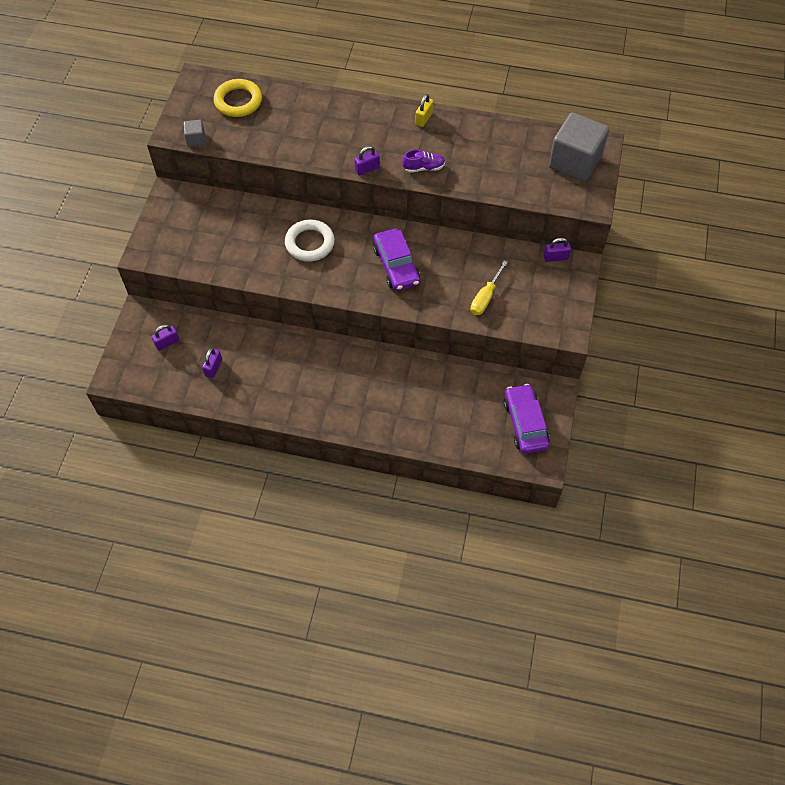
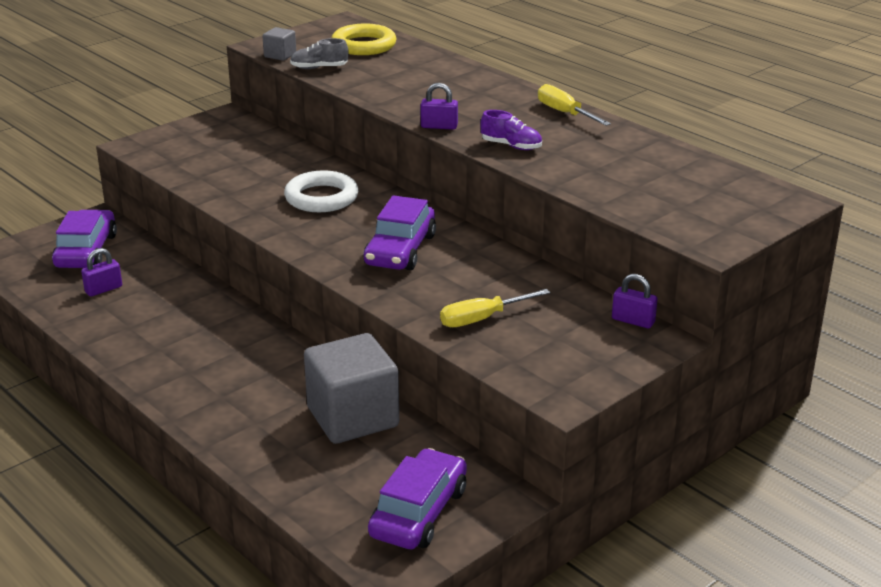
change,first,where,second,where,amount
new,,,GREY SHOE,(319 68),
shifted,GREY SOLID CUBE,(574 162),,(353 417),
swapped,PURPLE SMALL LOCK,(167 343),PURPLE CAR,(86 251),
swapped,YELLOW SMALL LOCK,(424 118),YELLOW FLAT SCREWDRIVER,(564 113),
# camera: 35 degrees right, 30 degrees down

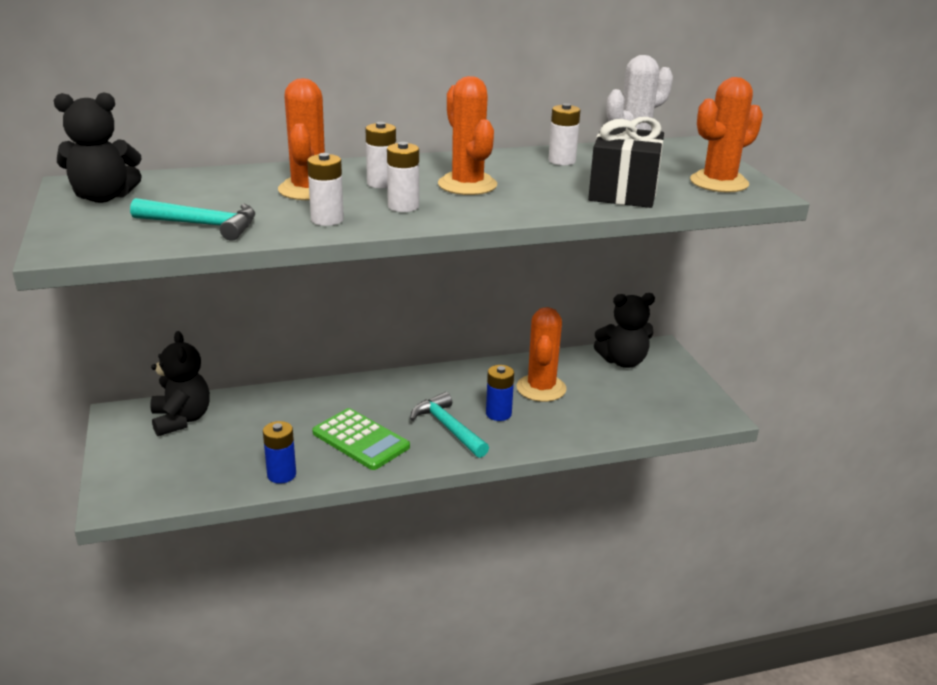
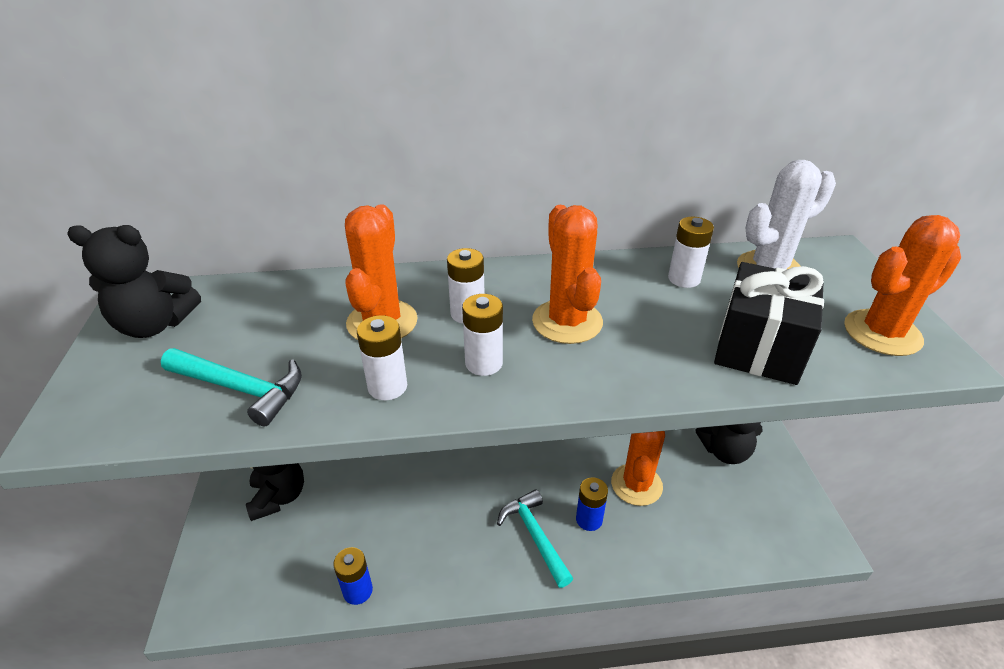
change,first,where,second,where,amount
gone,GREEN CALCULATOR,(361 440),,,
# camera: 10 degrees right, 10 degrees up

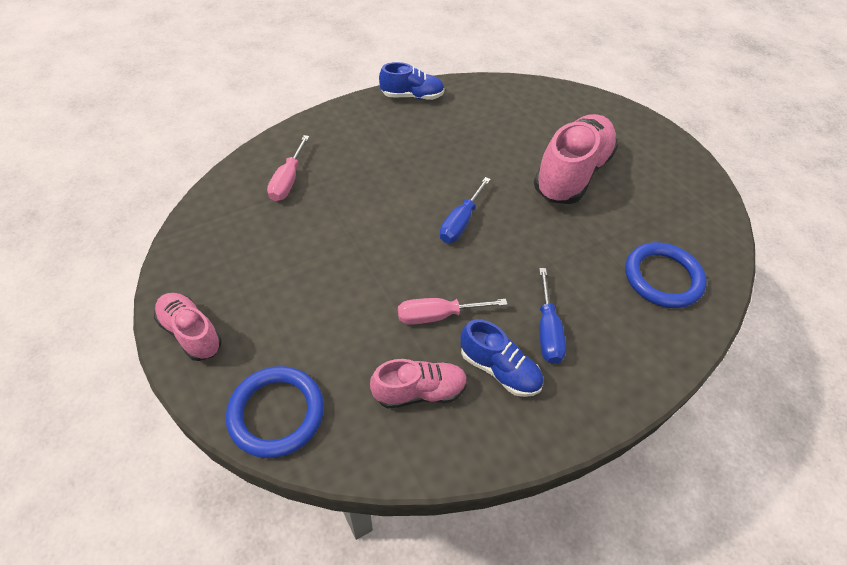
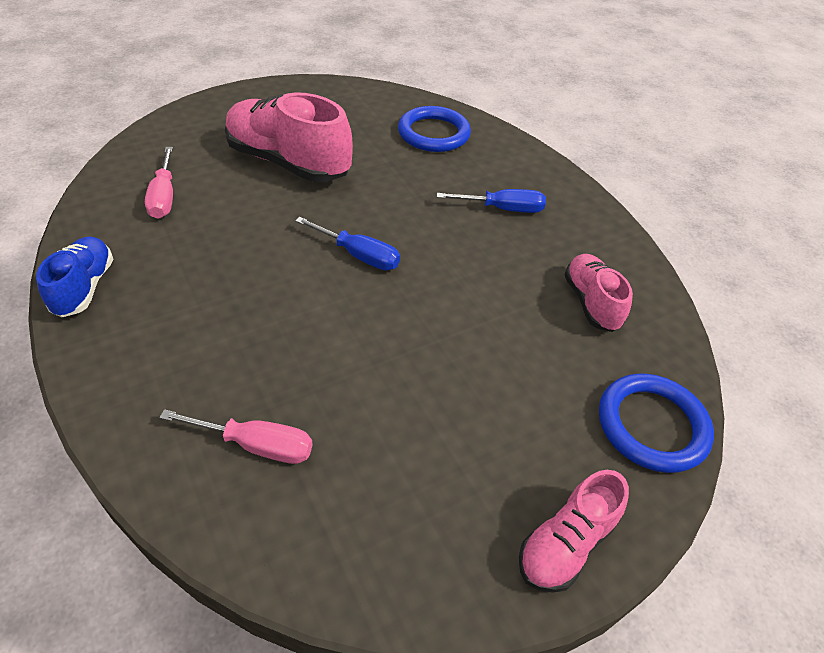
change,first,where,second,where,amount
gone,COBALT SHOE,(499 369),,,
shifted,PINK FLAT SCREWDRIVER,(438 315),,(164 197),
# camera: 90 degrees left, 5 degrees down

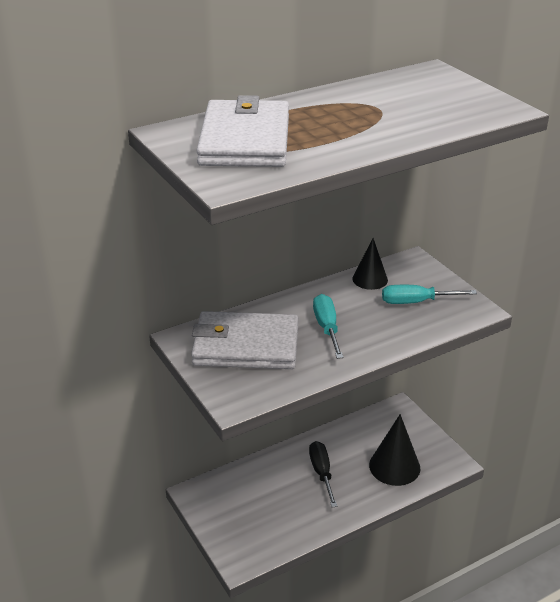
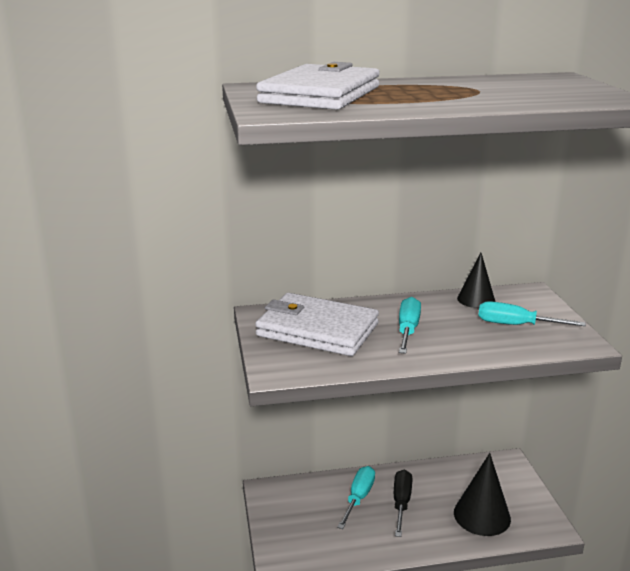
change,first,where,second,where,amount
new,,,TURQUOISE FLAT SCREWDRIVER,(358 498),
# camera: 20 degrees right, 10 degrees down

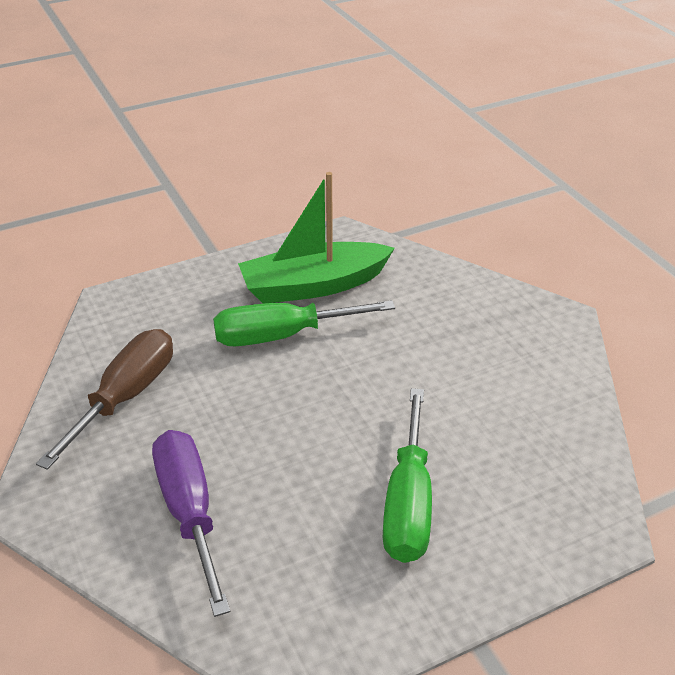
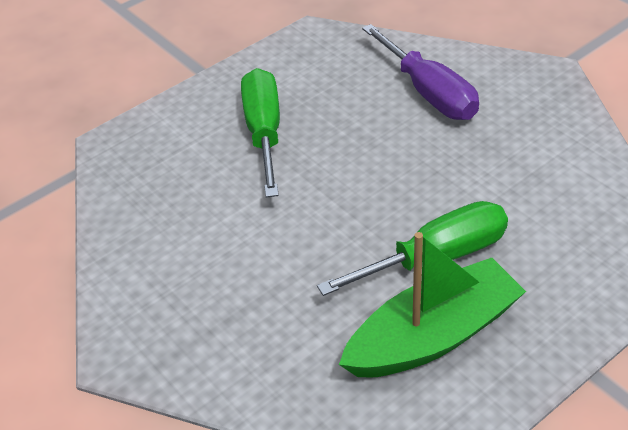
change,first,where,second,where,amount
gone,RUSSET FLAT SCREWDRIVER,(126 397),,,
# camera: 170 degrees right, 5 degrees up

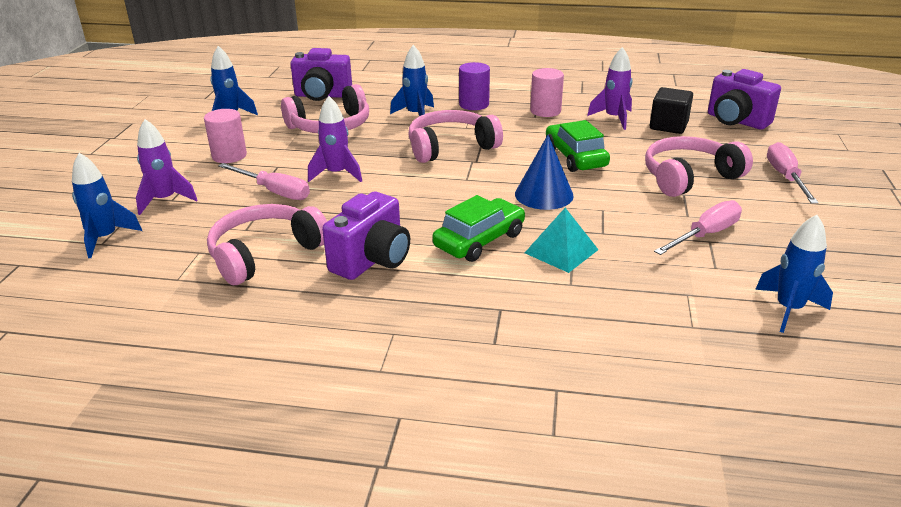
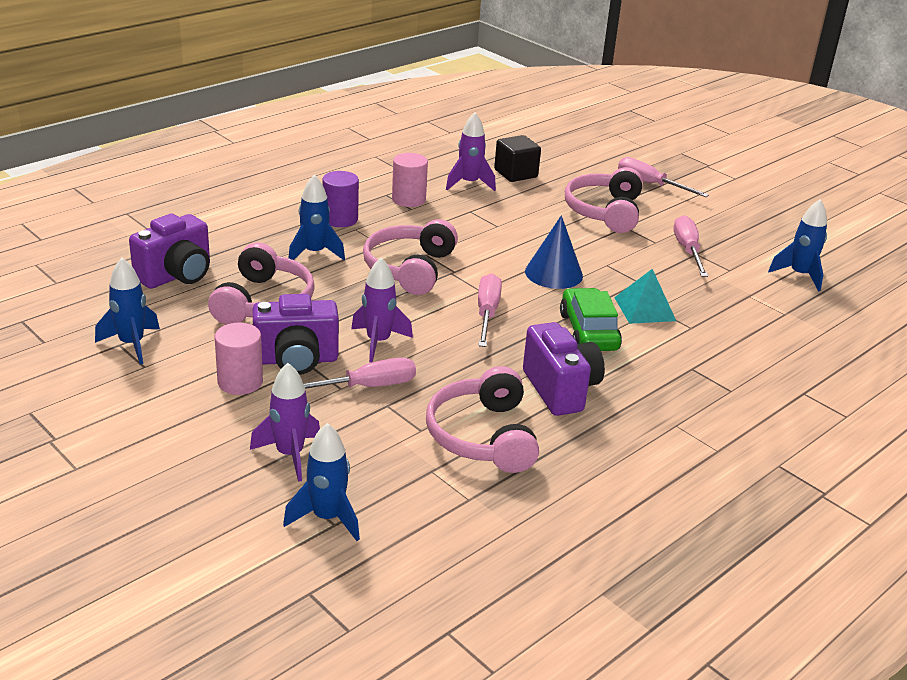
change,first,where,second,where,amount
gone,GREEN CAR,(575 157),,,
new,,,PINK FLAT SCREWDRIVER,(487 313),
shifted,PURPLE COMPACT CAMERA,(736 121),,(296 360),
# camera: 55 degrees left, 0 degrees up

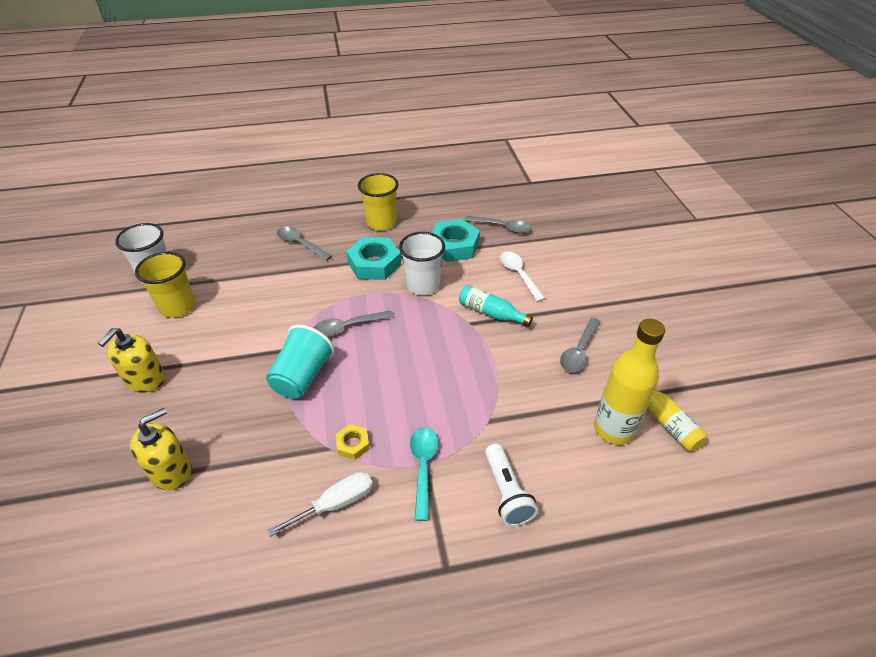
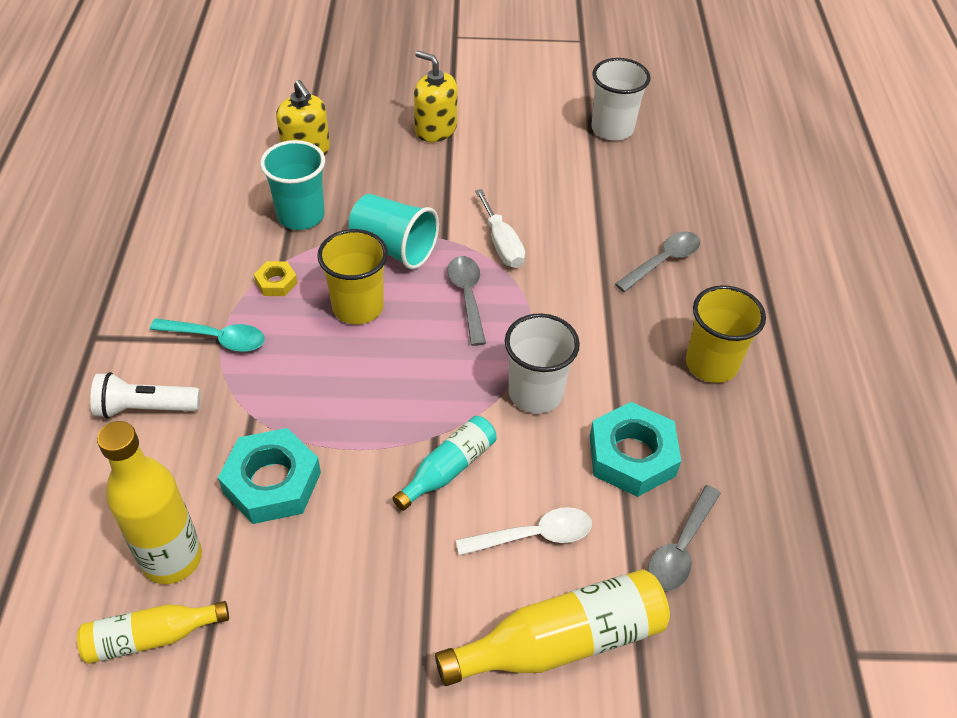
change,first,where,second,where,amount
gone,GREY SPOON,(579 351),,,
new,,,TURQUOISE BEAKER,(301 216),
new,,,YELLOW FLASK,(562 641),
shifted,YELLOW BEAKER,(177 307),,(358 307),
shifted,PURE WHITE FLAT SCREWDRIVER,(336 504),,(501 244),
shifted,TURQUOISE HEX NUT,(374 264),,(272 482),
# camera: 100 degrees right, 5 degrees up

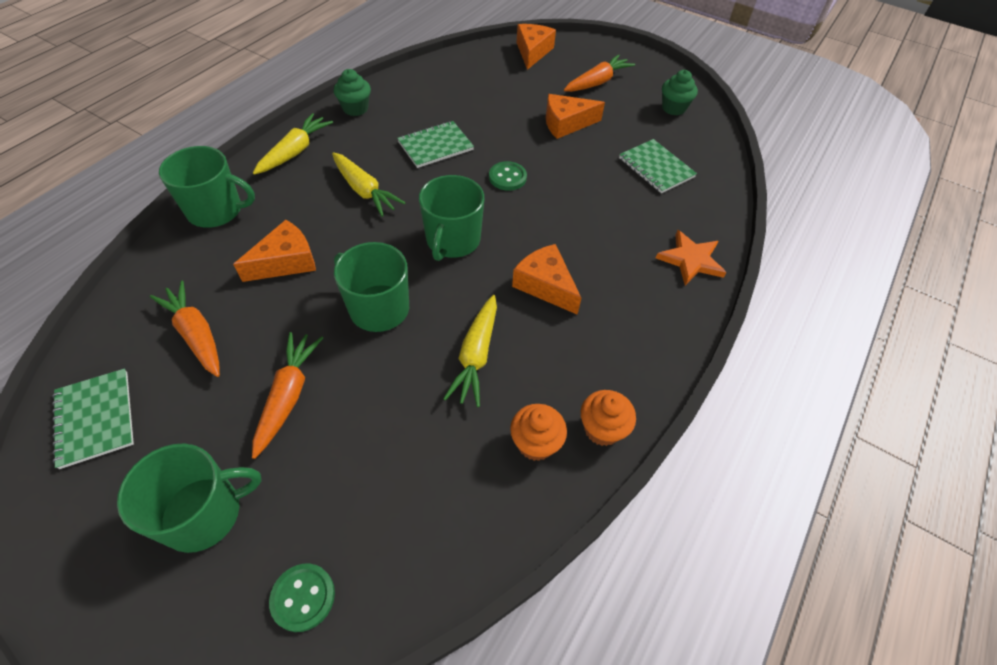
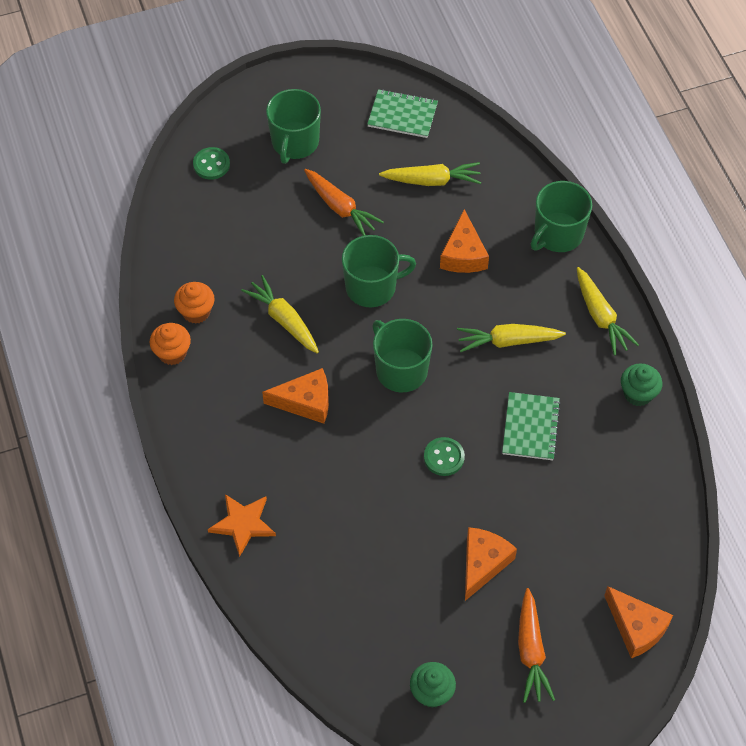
change,first,where,second,where,amount
gone,GREEN NOTEBOOK,(656 168),,,
repainted,ORANGE CARROT,(196 334),YELLOW CARROT,(432 180),
# camera: 130 degrees right, 5 degrees up

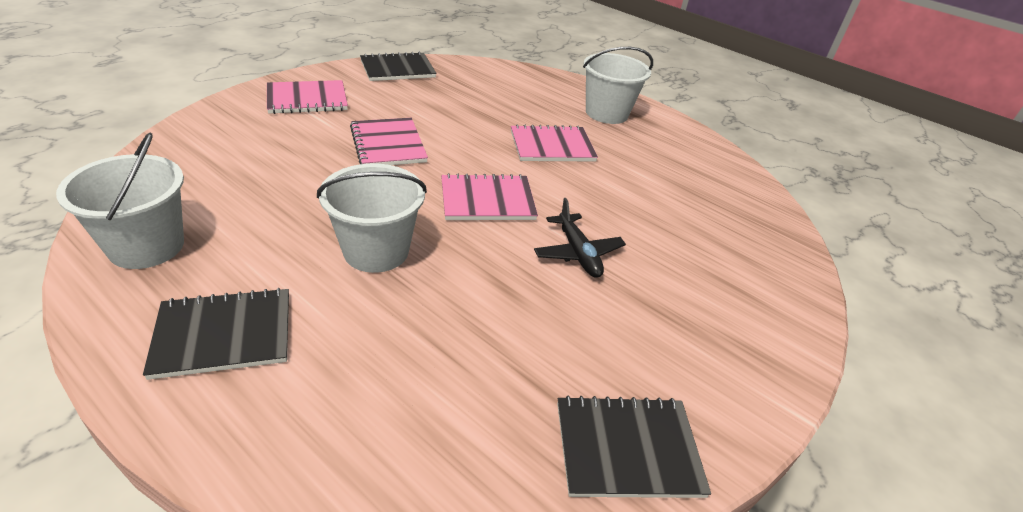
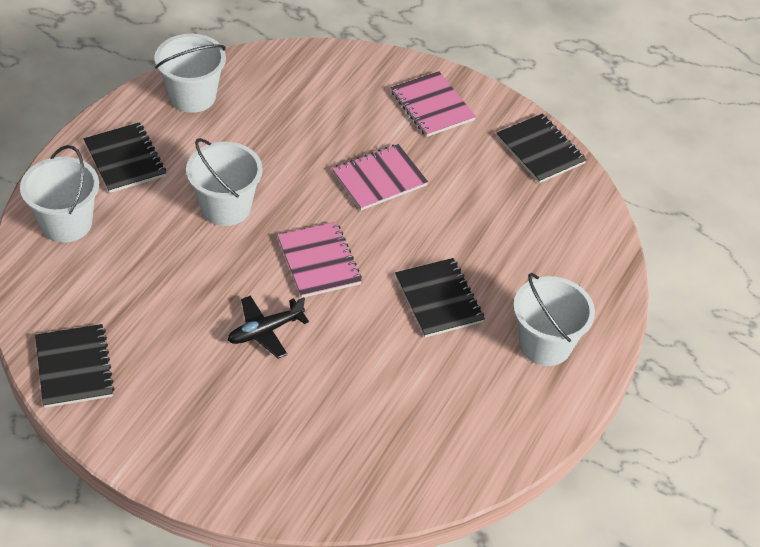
change,first,where,second,where,amount
new,,,PURE WHITE BUCKET,(66 223),
repainted,PINK NOTEBOOK,(552 146),JET-BLACK NOTEBOOK,(439 299),
# camera: 80 degrees right, 10 degrees up

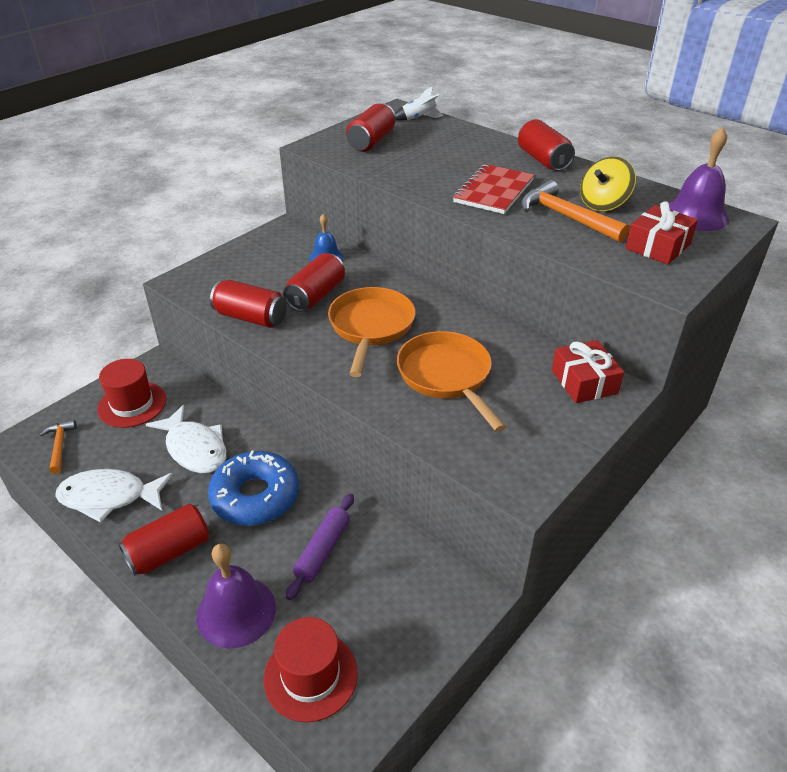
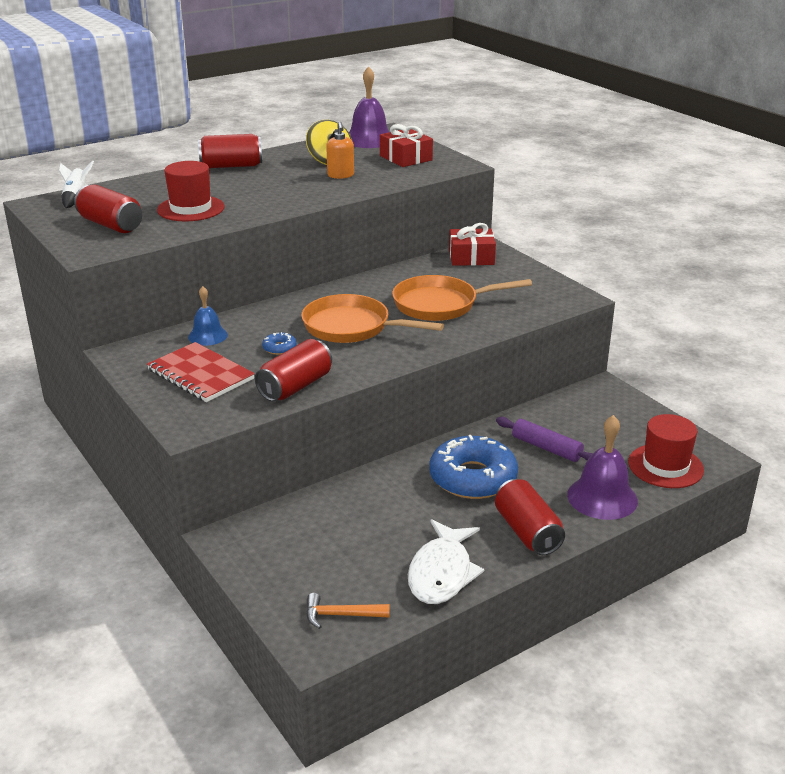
change,first,where,second,where,amount
gone,PURE WHITE TOY FISH,(194 448),,,
shifted,CRIMSON HAT,(132 404),,(191 208),
shifted,CRIMSON NOTEBOOK,(494 191),,(200 374),
swapped,CRIMSON CAN,(316 296),COBALT DONUT,(279 348),
swapped,ORANGE HAMMER,(565 217),ORANGE SOAP DISPENSER,(340 175),
# camera: 75 degrees left, 10 degrees down

